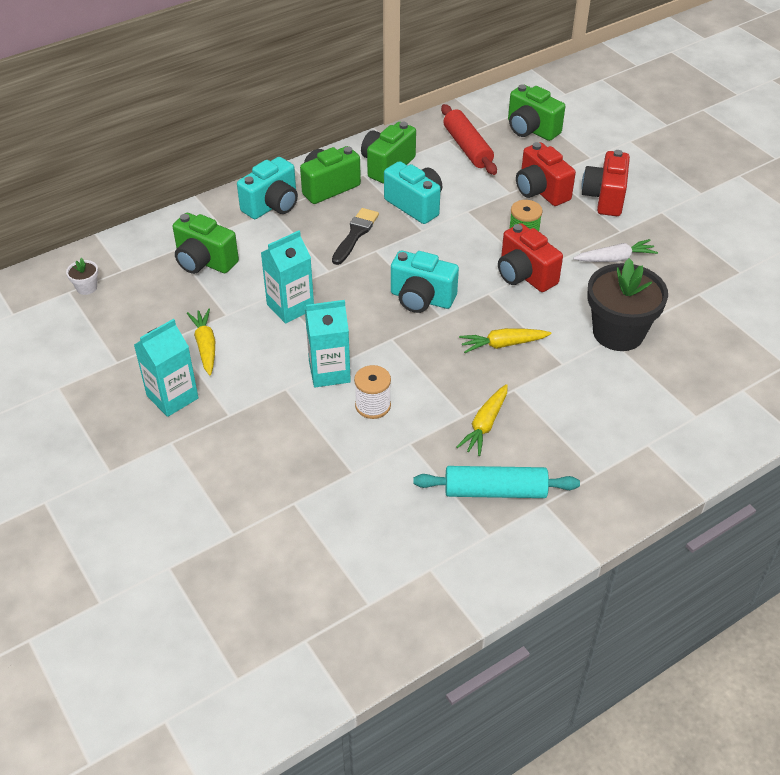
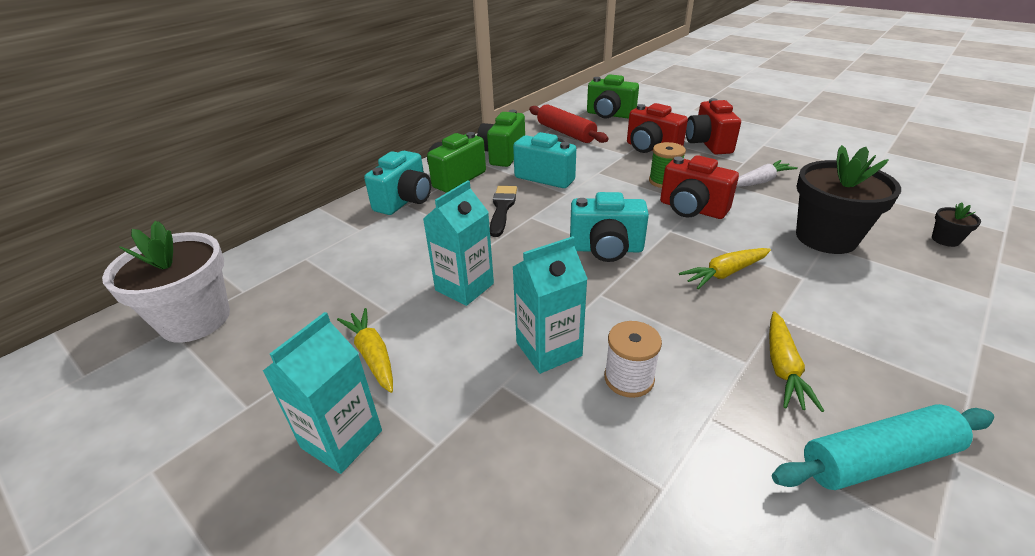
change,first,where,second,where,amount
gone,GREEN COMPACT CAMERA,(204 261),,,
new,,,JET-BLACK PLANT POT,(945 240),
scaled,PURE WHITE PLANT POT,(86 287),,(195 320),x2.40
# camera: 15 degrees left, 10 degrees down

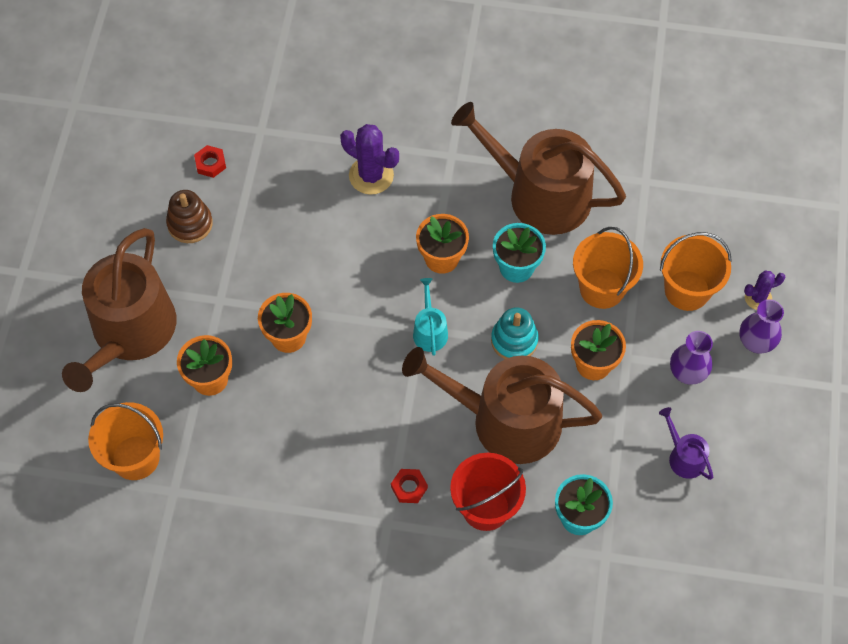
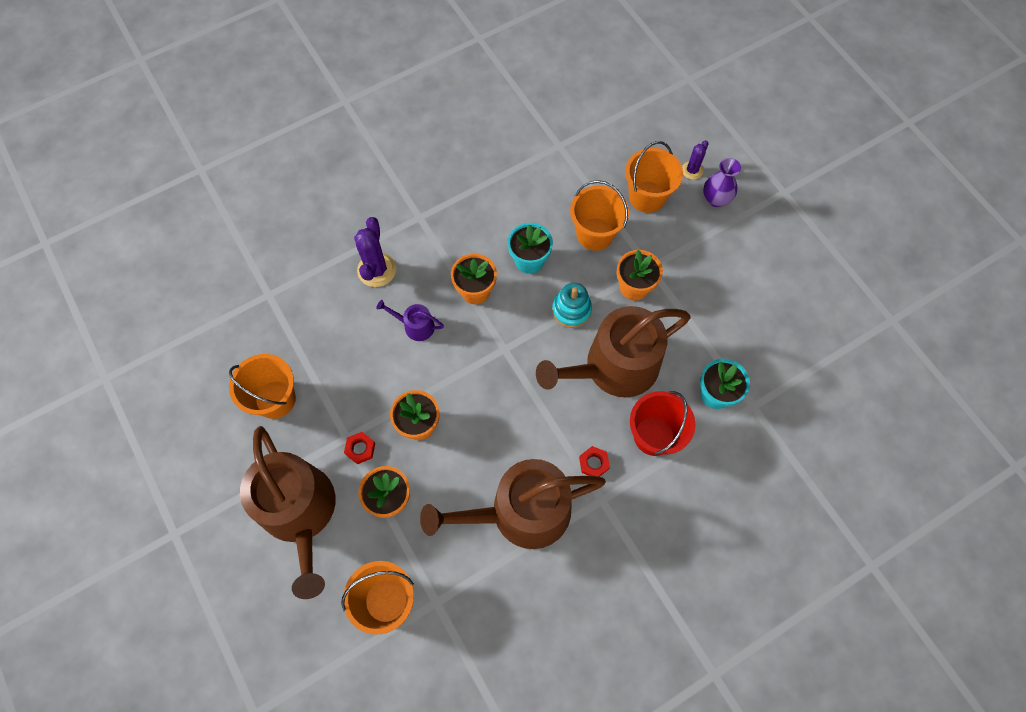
change,first,where,second,where,amount
gone,TURQUOISE WATERING POT,(429 331),,,
gone,PURPLE VASE,(687 373),,,
shifted,CRIMSON HEX NUT,(210 163),,(360 449),
shifted,RUSSET WATERING POT,(540 194),,(521 512),
shifted,PURPLE WATERING POT,(684 457),,(415 326),
swapped,RUSSET RING STACKER,(190 224),ORANGE BUCKET,(275 399),
rotated,PURPLE CACTUS,(371 175),,(377 270),75 degrees counterclockwise
# camera: 40 degrees left, 5 degrees up

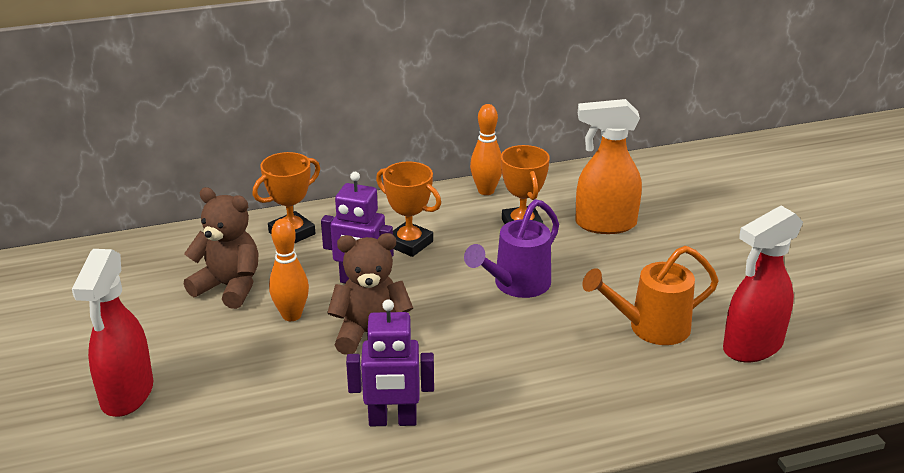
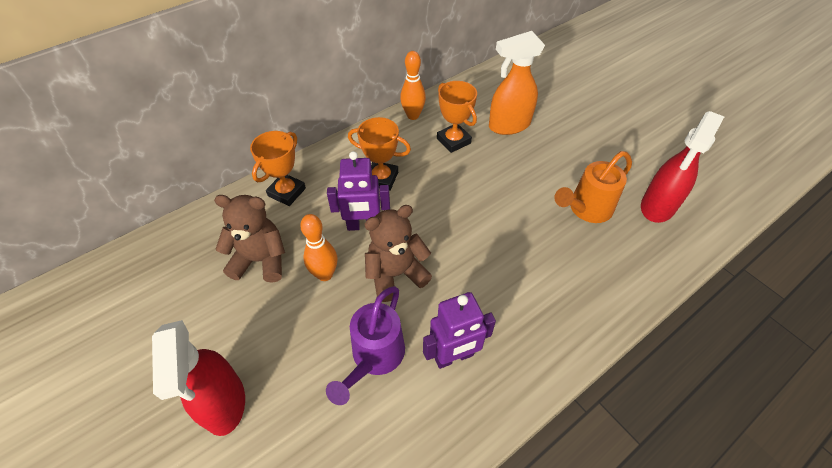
change,first,where,second,where,amount
shifted,PURPLE WATERING POT,(516 285),,(374 357),
# camera: 20 degrees left, 20 degrees up

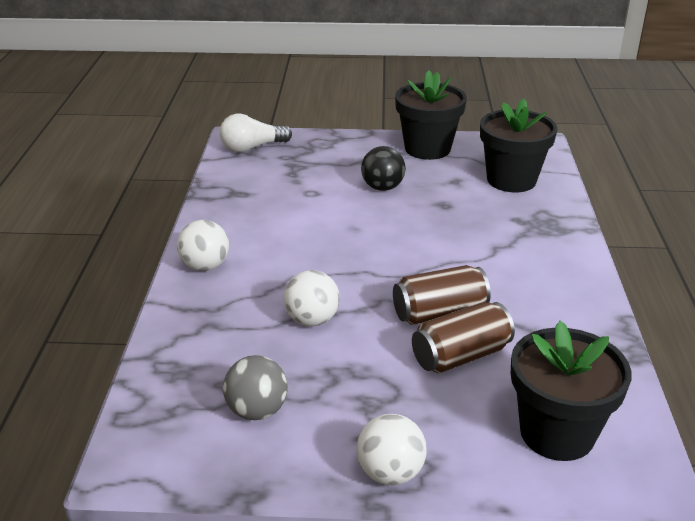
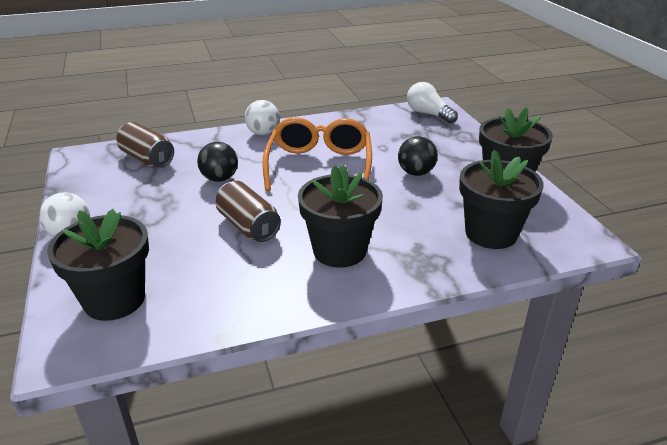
change,first,where,second,where,amount
gone,GREY BALL,(257 410),,,
new,,,ORANGE SPECTACLES,(319 165),
new,,,JET-BLACK PLANT POT,(339 251),
shifted,RUSSET CAN,(460 356),,(147 159),
repainted,PURE WHITE BALL,(312 320),JET-BLACK BALL,(219 179),
# camera: 70 degrees right, 0 degrees up

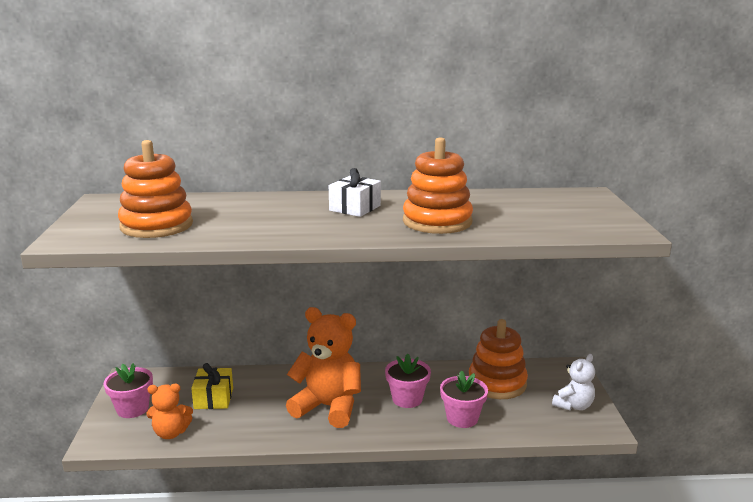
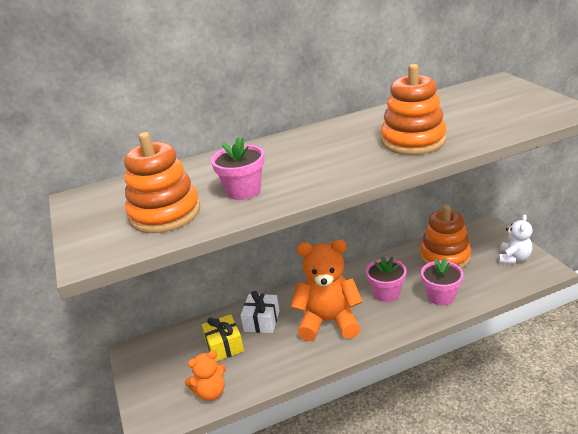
change,first,where,second,where,amount
shifted,PINK PLANT POT,(132 409),,(243 191),
shifted,PURE WHITE PRESENT,(355 208),,(261 321),
# camera: 15 degrees left, 10 degrees up

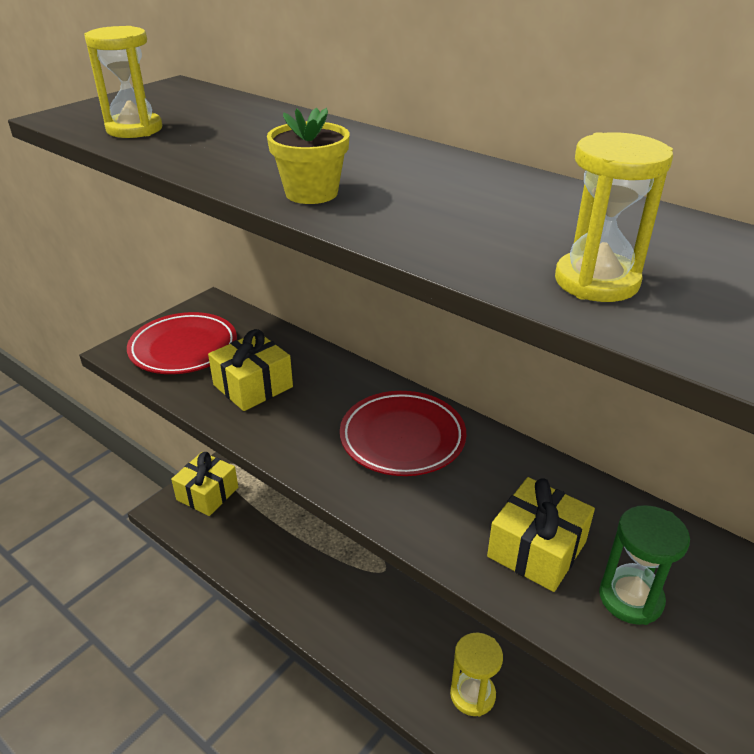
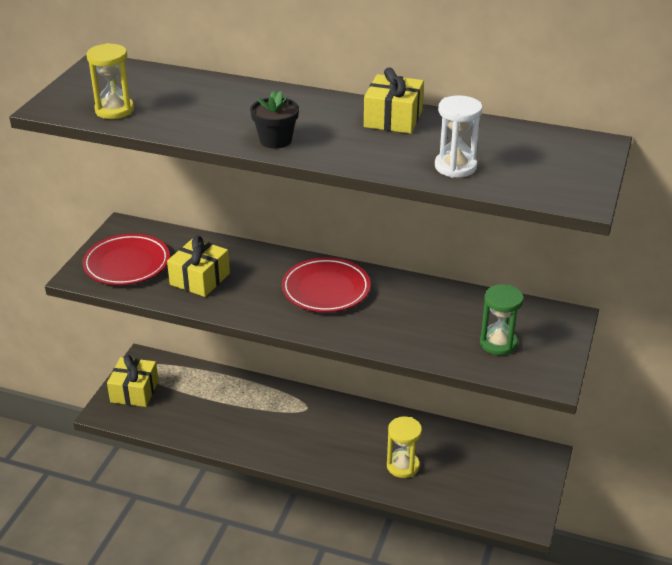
change,first,where,second,where,amount
shifted,YELLOW PRESENT,(537 549),,(393 118),
repainted,YELLOW PLANT POT,(311 193),JET-BLACK PLANT POT,(275 140),
repainted,YELLOW SANDGLASS,(596 281),PURE WHITE SANDGLASS,(455 167),
# camera: 20 degrees left, 0 degrees up

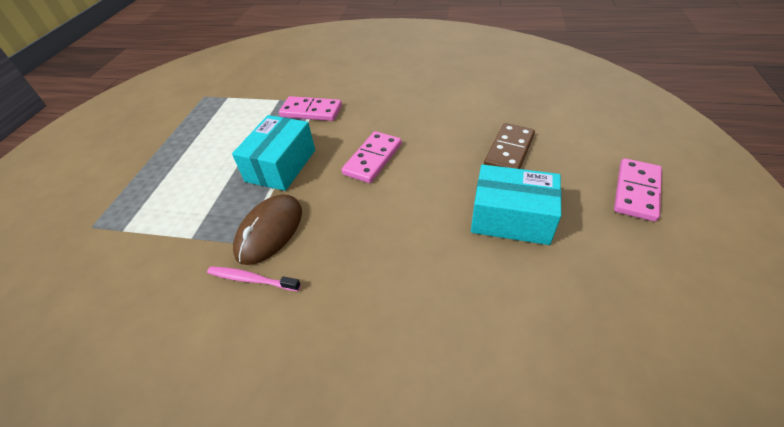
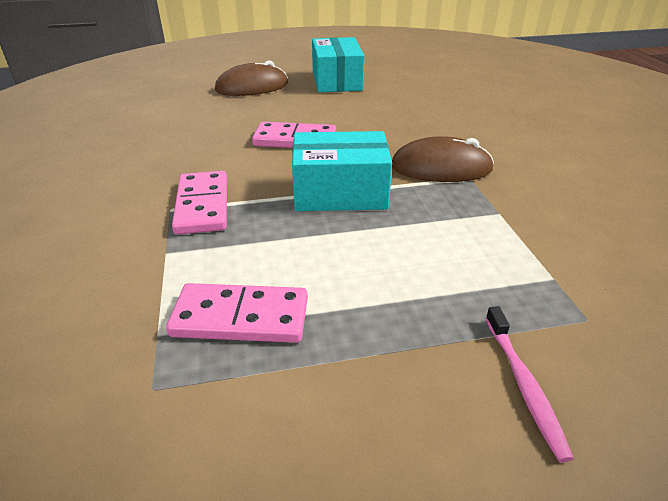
change,first,where,second,where,amount
shifted,PINK TOOTHBRUSH,(251 279),,(524 385),
shifted,PINK DOMINO,(636 191),,(241 317),
swapped,RUSSET DOMINO,(509 151),RUSSET PC MOUSE,(252 87),
# camera: 115 degrees left, 10 degrees down

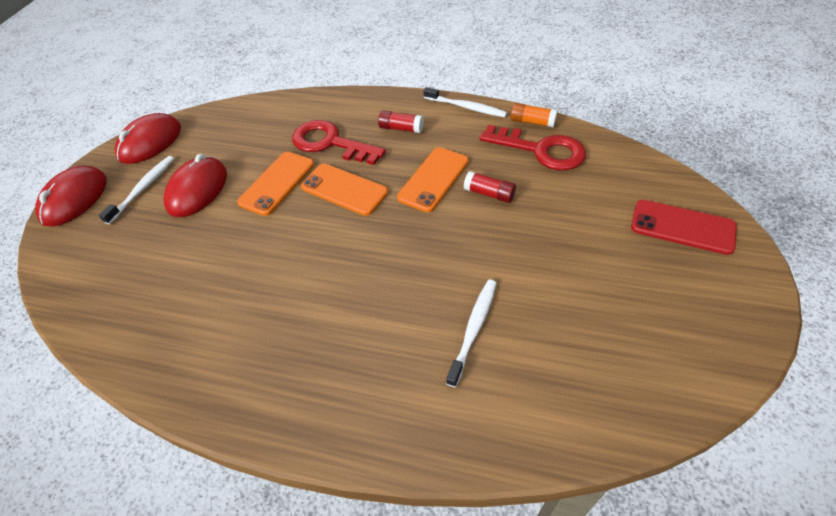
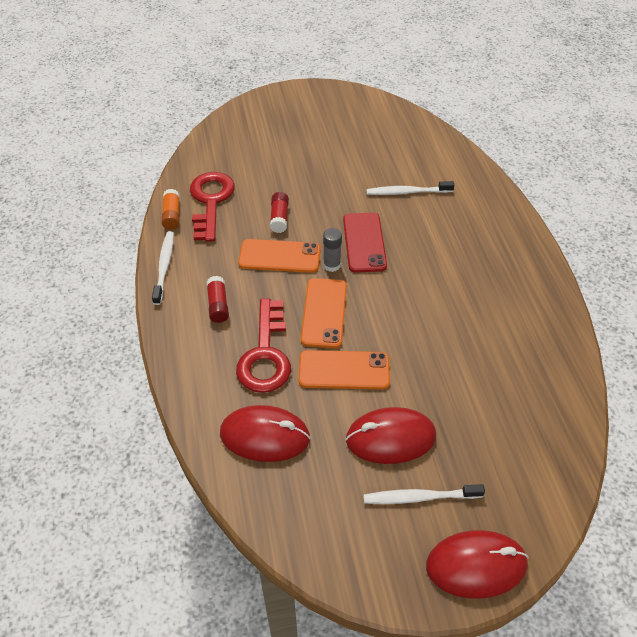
change,first,where,second,where,amount
new,,,GREY GLUE STICK,(331 265),
shifted,CRIMSON PC MOUSE,(150 142),,(265 436),
shifted,CRIMSON SMARTPHONE,(682 227),,(364 242),
# camera: 120 degrees left, 0 degrees up

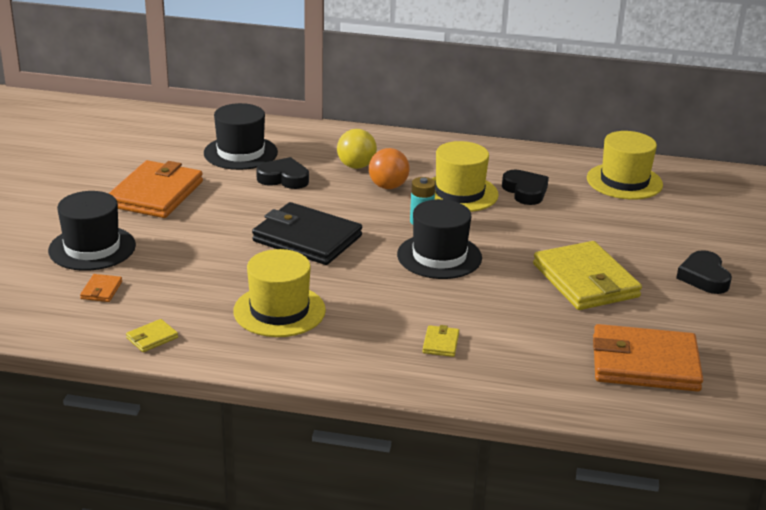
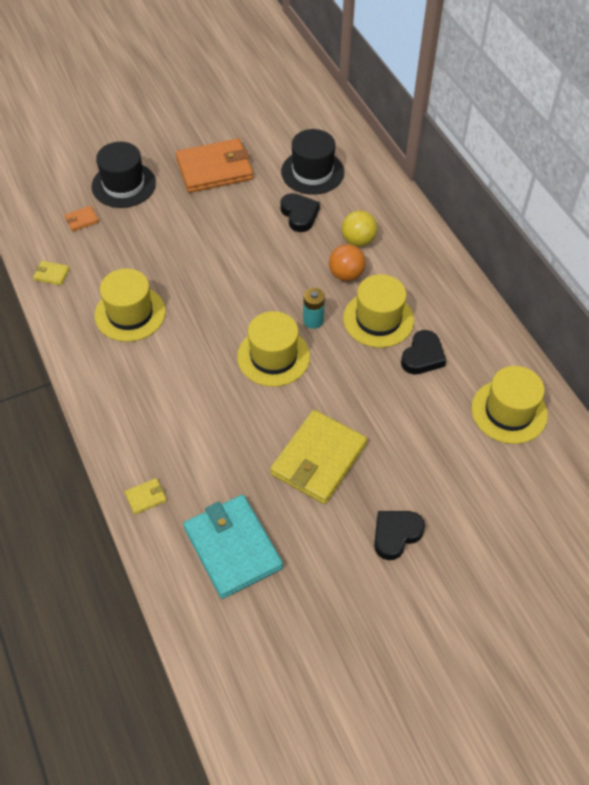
change,first,where,second,where,amount
gone,JET-BLACK CARD WALLET,(307 238),,,
shifted,YELLOW CARD WALLET,(441 343),,(146 497),
repainted,JET-BLACK HAT,(439 256),YELLOW HAT,(273 356),
repainted,ORANGE CARD WALLET,(644 363),TURQUOISE CARD WALLET,(233 547),
# camera: 55 degrees right, 25 degrees up

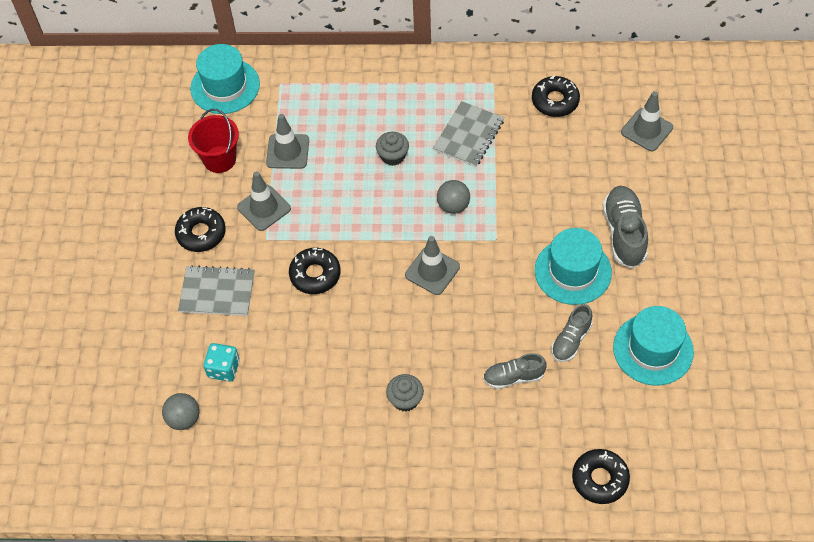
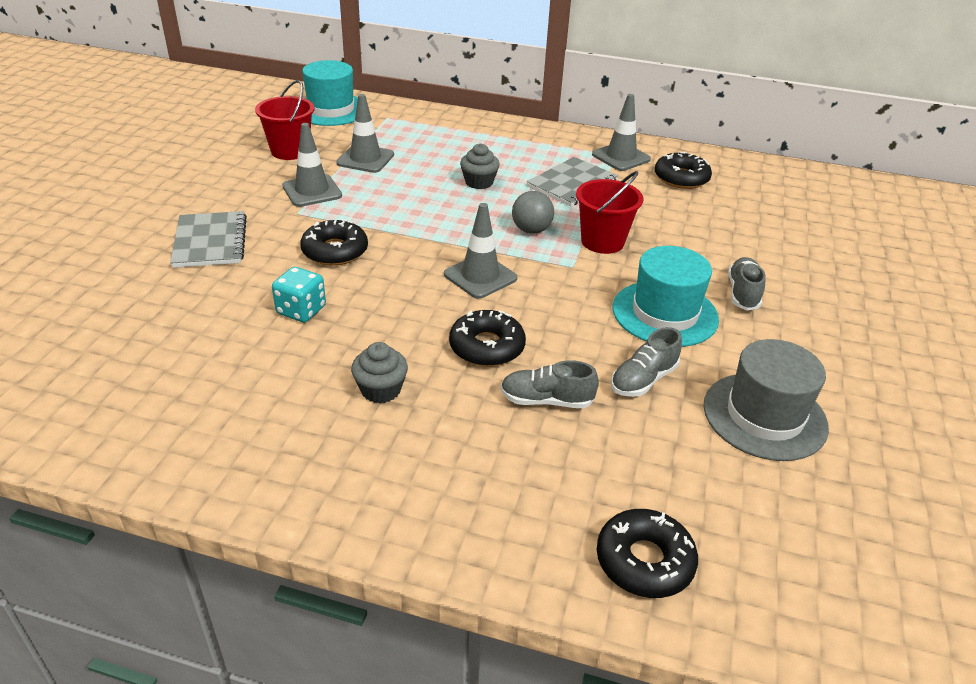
change,first,where,second,where,amount
gone,GREY BALL,(184 419),,,
new,,,CRIMSON BUCKET,(602 241),
shifted,JET-BLACK DONUT,(201 233),,(487 347),
shifted,TURQUOISE GAME DIE,(224 369),,(301 310),
shifted,GREY TRAFFIC CONE,(646 130),,(621 157),
repainted,TURQUOISE HAT,(653 349),GREY HAT,(764 416),
rotated,GREY NOTEBOOK,(217 292),,(210 242),60 degrees clockwise
scaled,GREY SHOE,(624 233),,(743 293),x0.64
# camera: 10 degrees right, 20 degrees down

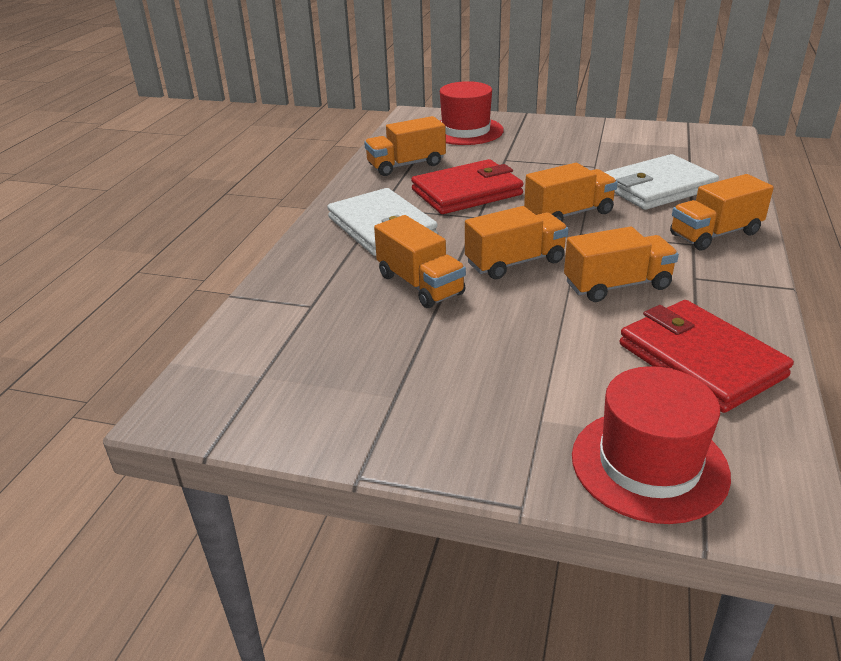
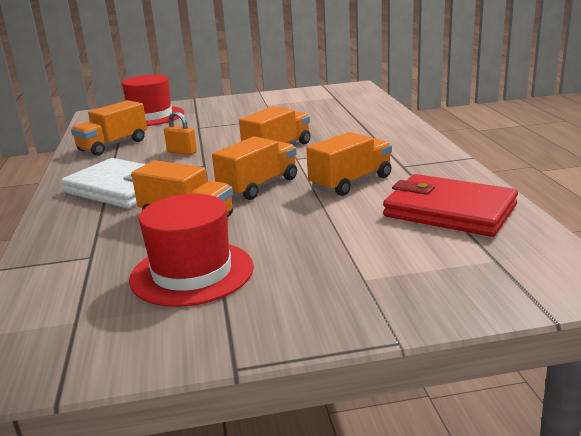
change,first,where,second,where,amount
gone,PURE WHITE CARD WALLET,(657 187),,,
gone,ORANGE TOY TRUCK,(715 234),,,
shifted,CRIMSON HAT,(649 464),,(192 273),
swapped,CRIMSON CARD WALLET,(467 192),ORANGE SMALL LOCK,(182 152),
# camera: 25 degrees left, 10 degrees down

